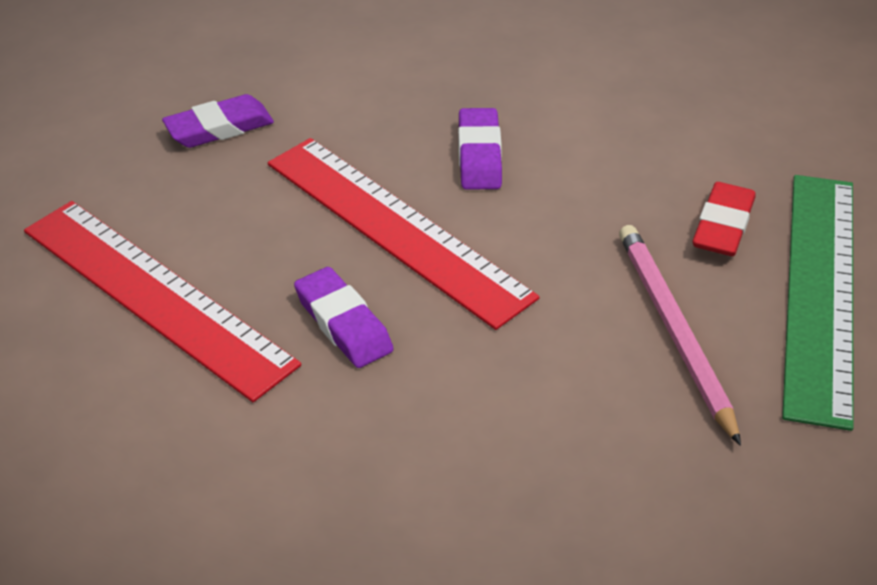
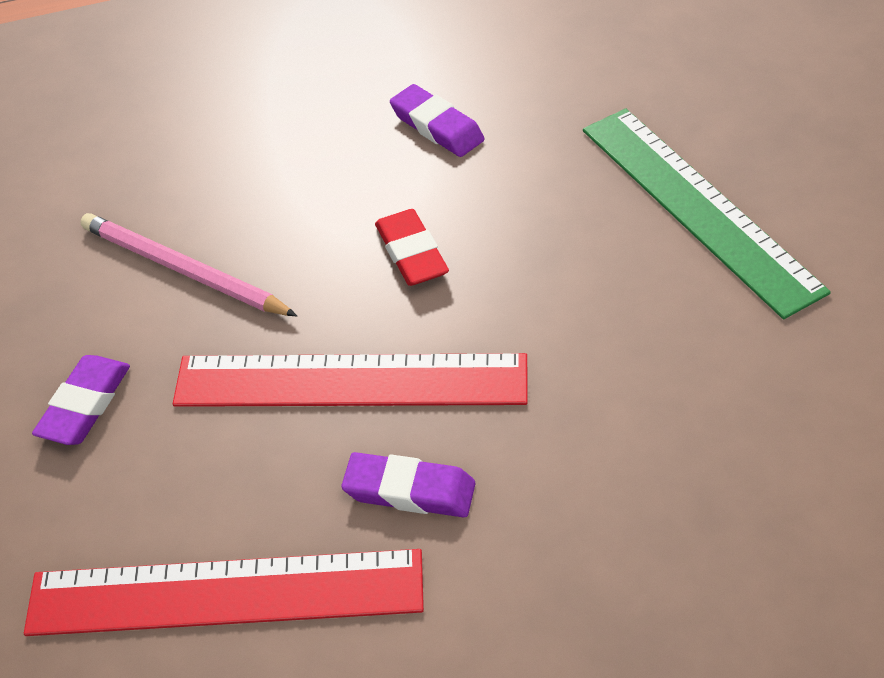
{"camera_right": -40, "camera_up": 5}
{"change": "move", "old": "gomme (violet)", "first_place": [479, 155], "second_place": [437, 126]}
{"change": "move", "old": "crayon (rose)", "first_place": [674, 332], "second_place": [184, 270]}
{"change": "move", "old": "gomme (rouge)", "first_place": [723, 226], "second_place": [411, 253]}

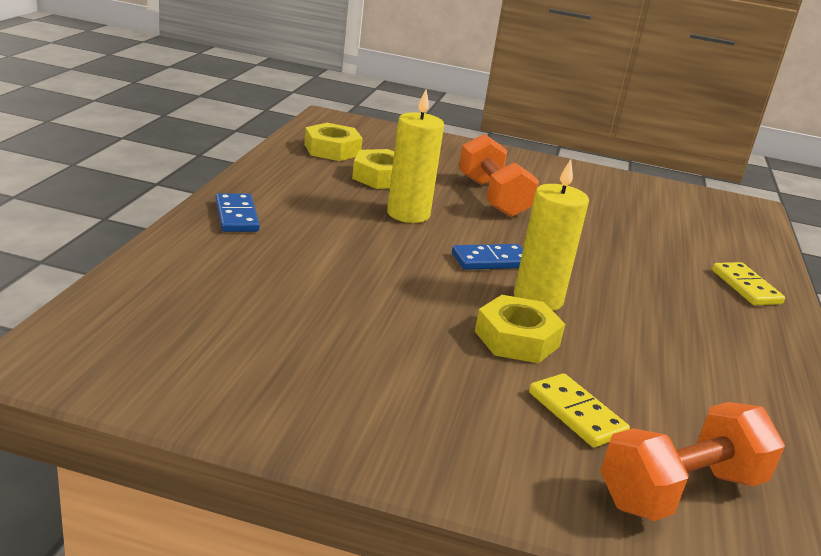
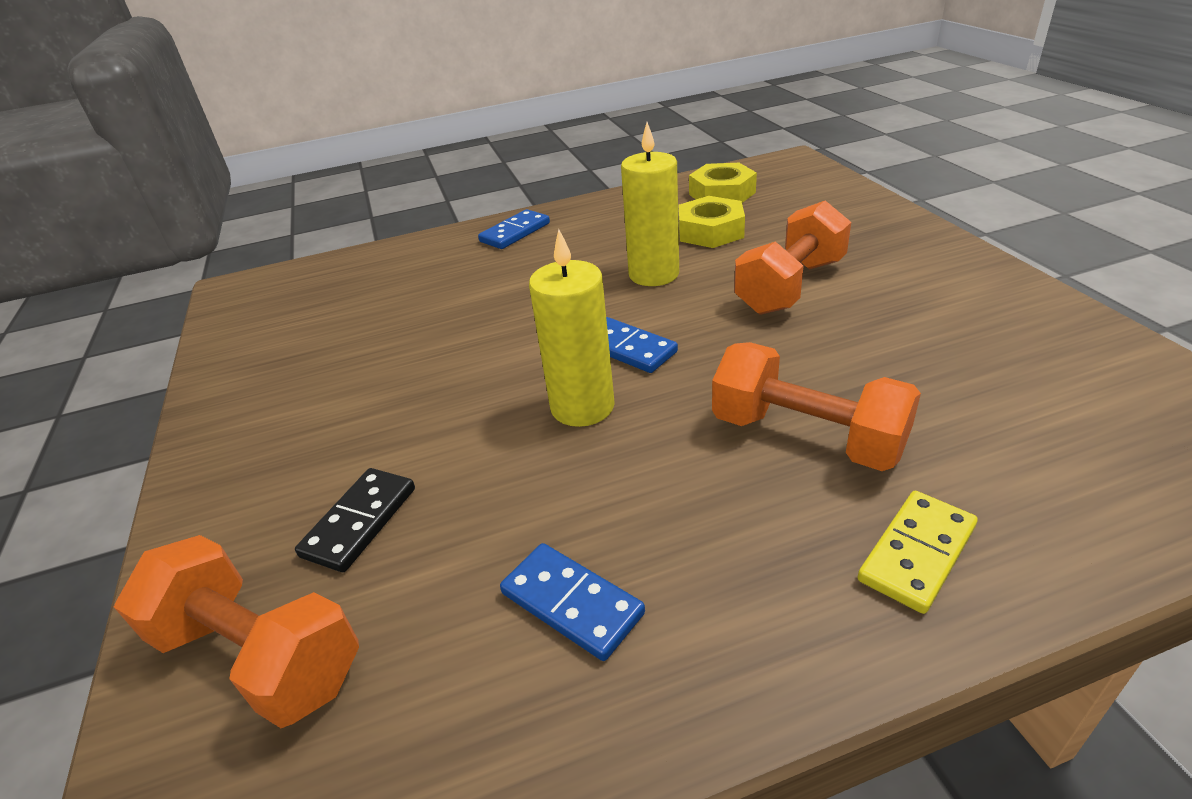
{"camera_right": 65, "camera_up": 10}
{"change": "delete", "old": "écrou (jaune)", "first_place": [517, 339]}
{"change": "insert", "new": "domino (bleu)", "second_place": [572, 603]}
{"change": "insert", "new": "haltère (orange)", "second_place": [806, 436]}
{"change": "recolor", "old": "domino (jaune)", "new": "domino (noir)", "first_place": [576, 413], "second_place": [360, 522]}

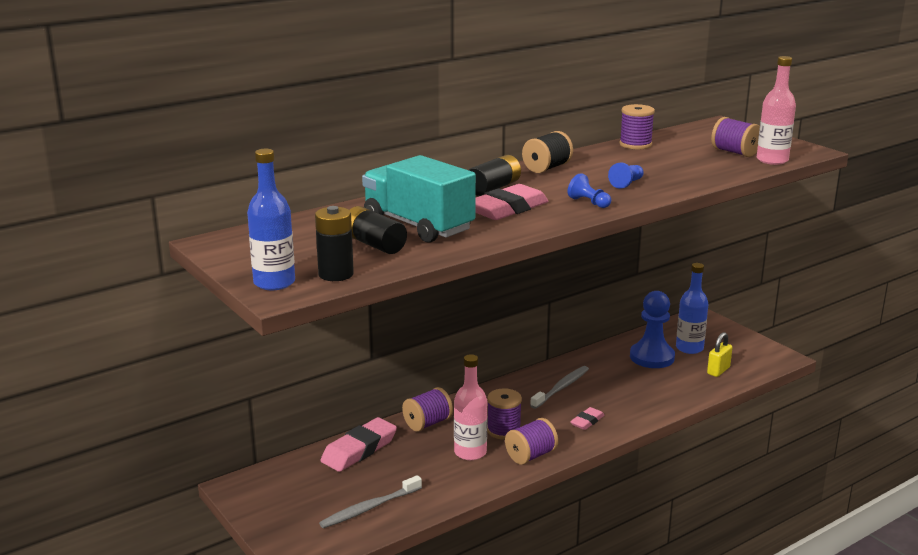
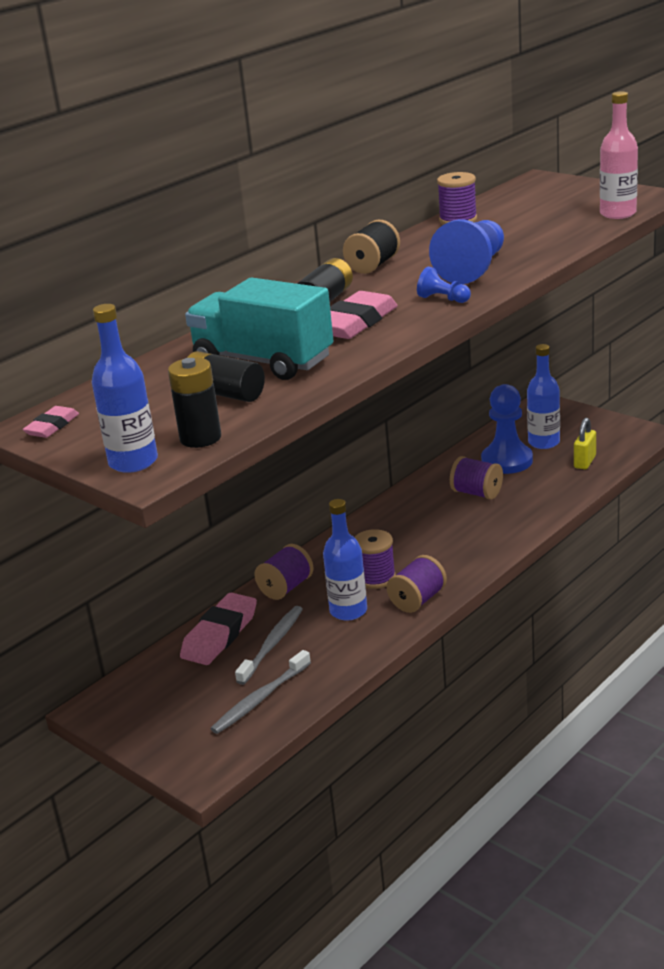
{"camera_right": -10, "camera_up": 5}
{"change": "move", "old": "brosse à dents (gris)", "first_place": [561, 388], "second_place": [272, 644]}
{"change": "move", "old": "gomme (rose)", "first_place": [587, 421], "second_place": [52, 426]}
{"change": "move", "old": "bobine (violet)", "first_place": [735, 152], "second_place": [477, 493]}
{"change": "recolor", "old": "bouteille (rose)", "new": "bouteille (bleu)", "first_place": [470, 452], "second_place": [348, 611]}
{"change": "resize", "old": "pion (bleu)", "first_place": [627, 183], "second_place": [473, 269], "factor": 2.06}

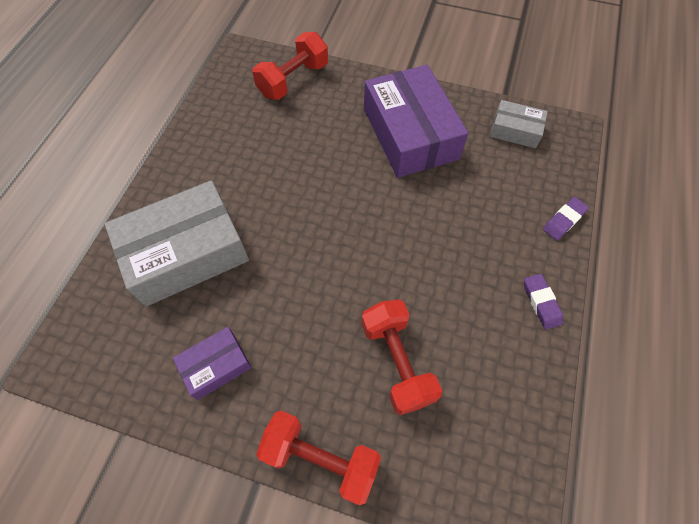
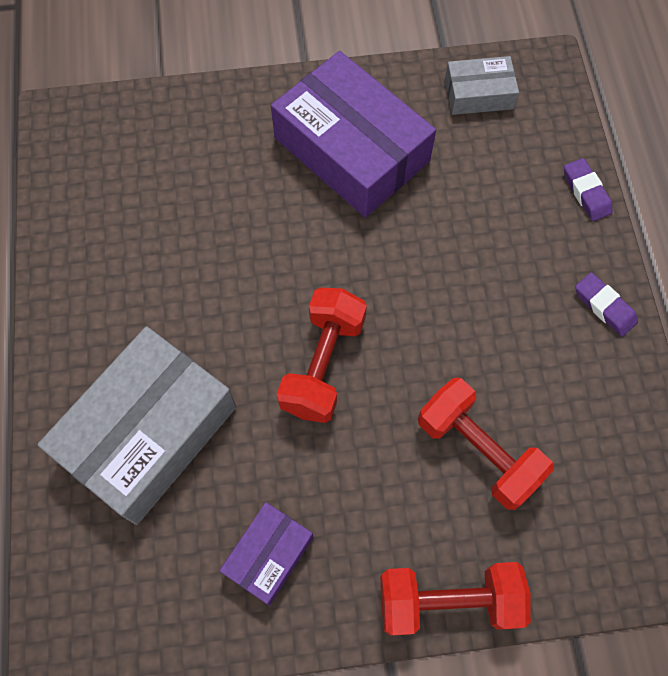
{"camera_right": -25, "camera_up": 5}
{"change": "move", "old": "haltère (rouge)", "first_place": [293, 80], "second_place": [323, 364]}
{"change": "rotate", "old": "gomme (violet)", "first_place": [563, 220], "second_place": [586, 192], "degrees": -45}

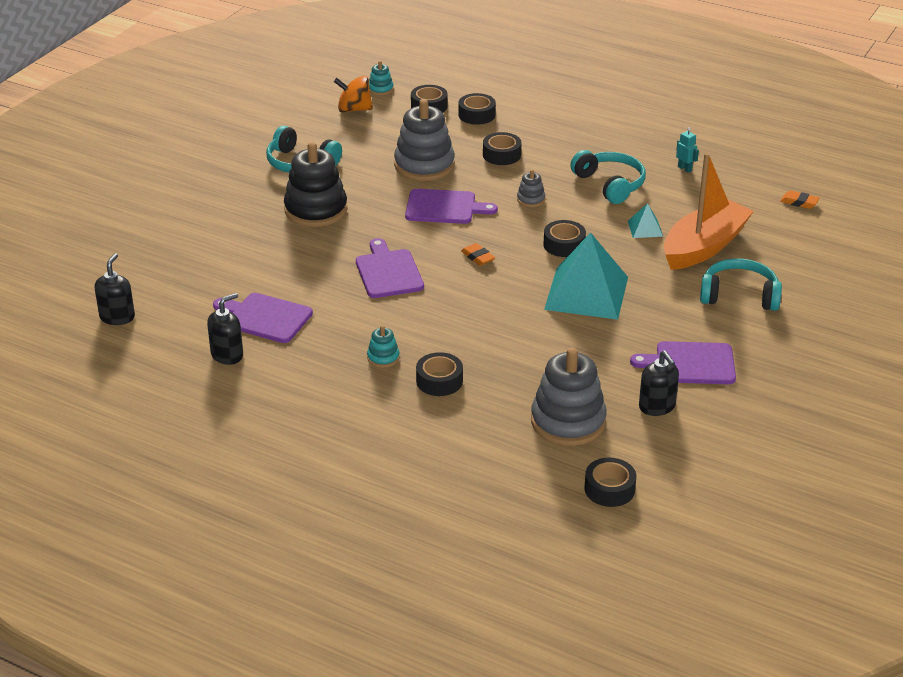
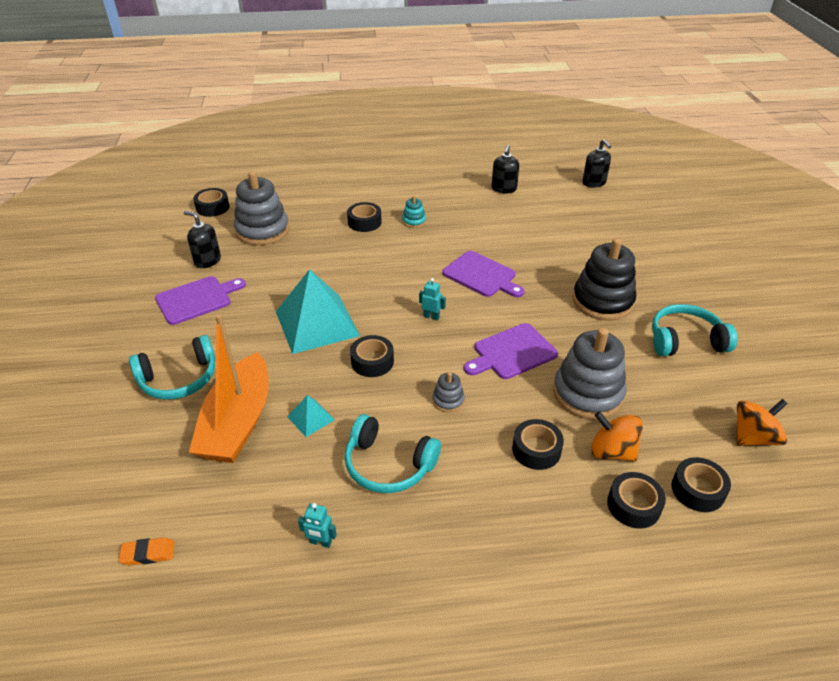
{"camera_right": 145, "camera_up": 5}
{"change": "delete", "old": "planche à découper (violet)", "first_place": [265, 317]}
{"change": "delete", "old": "jouet à empiler (turquoise)", "first_place": [380, 89]}
{"change": "insert", "new": "toupie (orange)", "second_place": [612, 451]}
{"change": "replace", "old": "gomme (orange)", "new": "robot (turquoise)", "first_place": [478, 257], "second_place": [431, 317]}

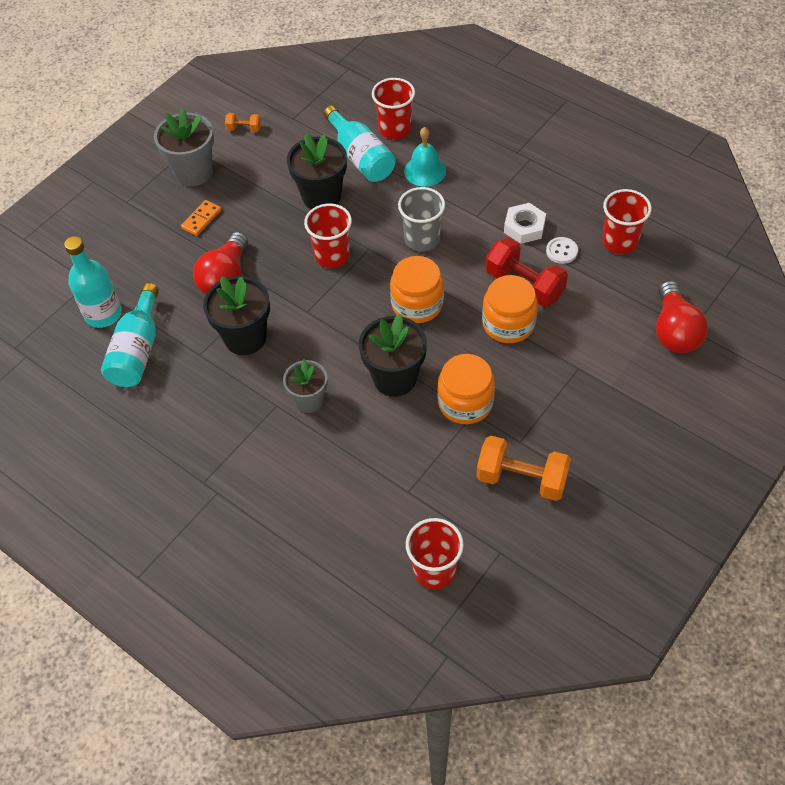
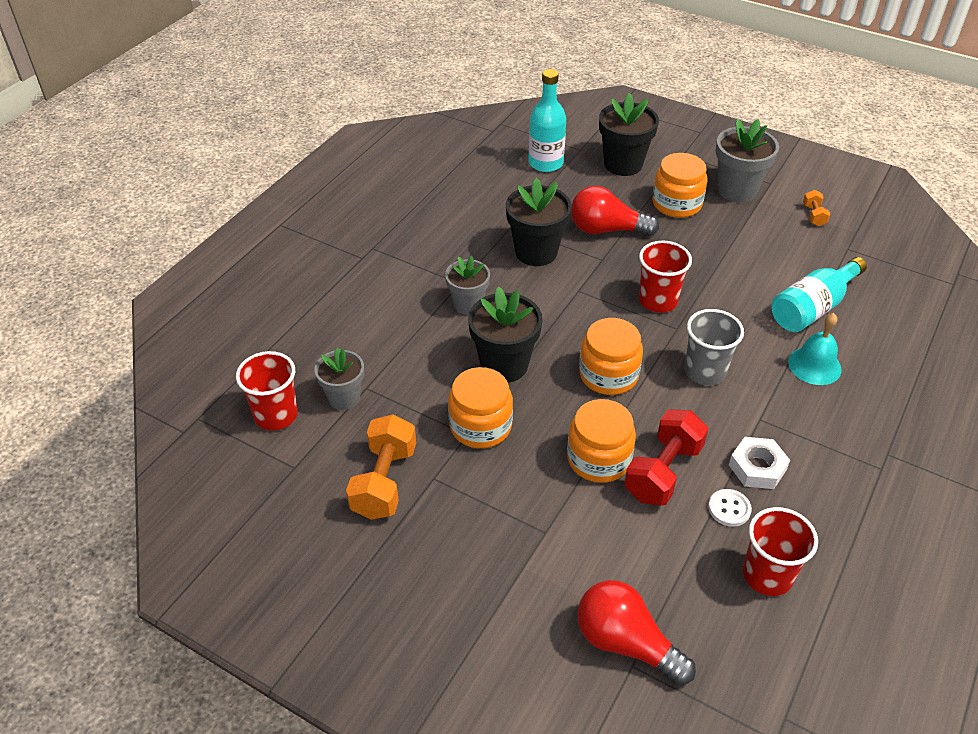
{"camera_right": 80, "camera_up": -10}
{"change": "delete", "old": "bouteille (turquoise)", "first_place": [137, 350]}
{"change": "delete", "old": "gobelet (rouge)", "first_place": [394, 129]}
{"change": "insert", "new": "pot de fleurs (gris)", "second_place": [344, 398]}
{"change": "move", "old": "pot de fleurs (noir)", "first_place": [321, 197], "second_place": [623, 164]}
{"change": "replace", "old": "domino (orange)", "new": "bocal (orange)", "first_place": [201, 219], "second_place": [676, 204]}
{"change": "rotate", "old": "ampoule (rouge)", "first_place": [674, 331], "second_place": [626, 643], "degrees": 45}

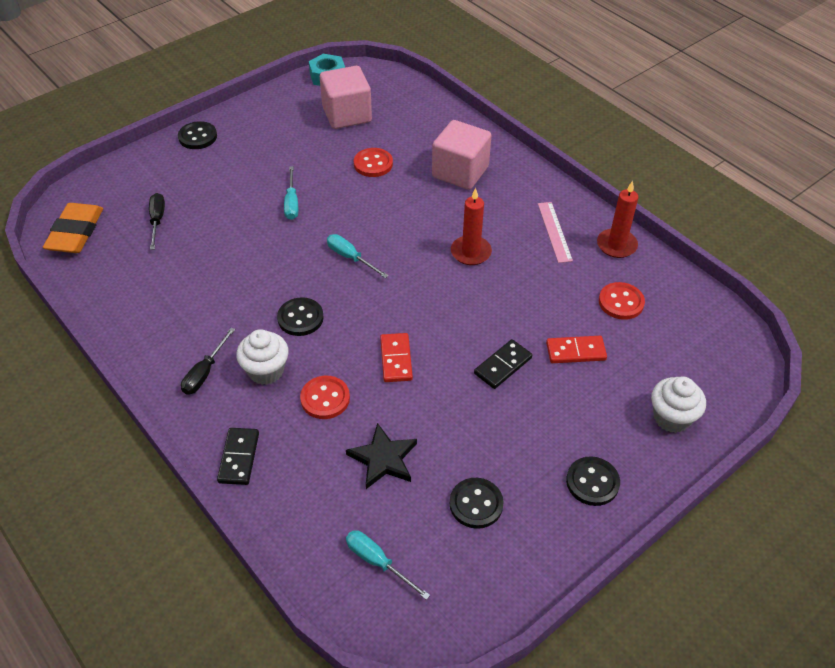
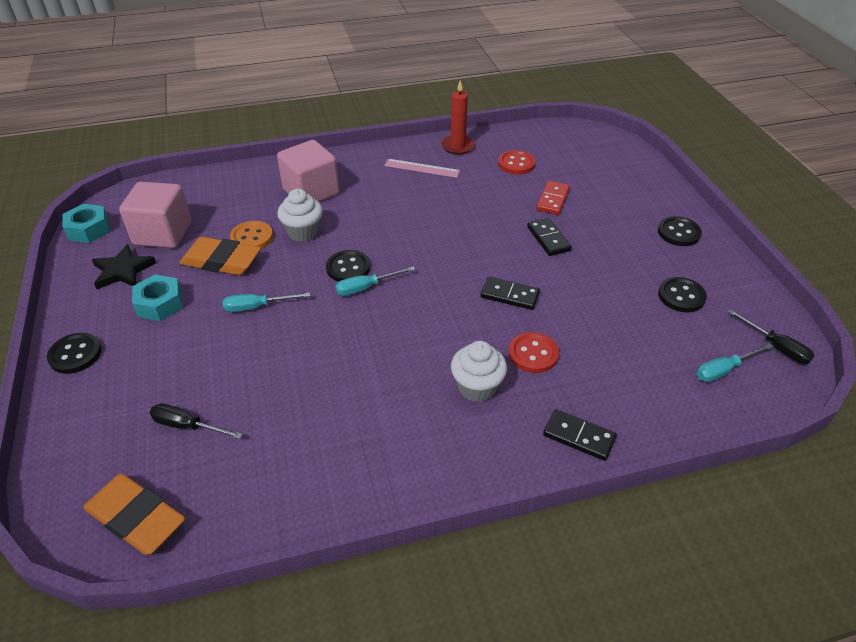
{"camera_right": -65, "camera_up": -5}
{"change": "delete", "old": "bougie (rouge)", "first_place": [471, 252]}
{"change": "insert", "new": "écrou (turquoise)", "second_place": [160, 304]}
{"change": "insert", "new": "gomme (orange)", "second_place": [221, 261]}
{"change": "move", "old": "tournevis (noir)", "first_place": [205, 372], "second_place": [776, 347]}
{"change": "move", "old": "bouton (noir)", "first_place": [300, 318], "second_place": [348, 268]}
{"change": "move", "old": "étoile (noir)", "first_place": [383, 459], "second_place": [123, 270]}
{"change": "move", "old": "muffin (blanc)", "first_place": [671, 417], "second_place": [303, 232]}
{"change": "recolor", "old": "bouton (rouge)", "new": "bouton (orange)", "first_place": [373, 164], "second_place": [252, 237]}
{"change": "recolor", "old": "domino (rouge)", "new": "domino (noir)", "first_place": [396, 359], "second_place": [509, 295]}
{"change": "rotate", "old": "tournevis (turquoise)", "first_place": [291, 203], "second_place": [257, 307], "degrees": 150}

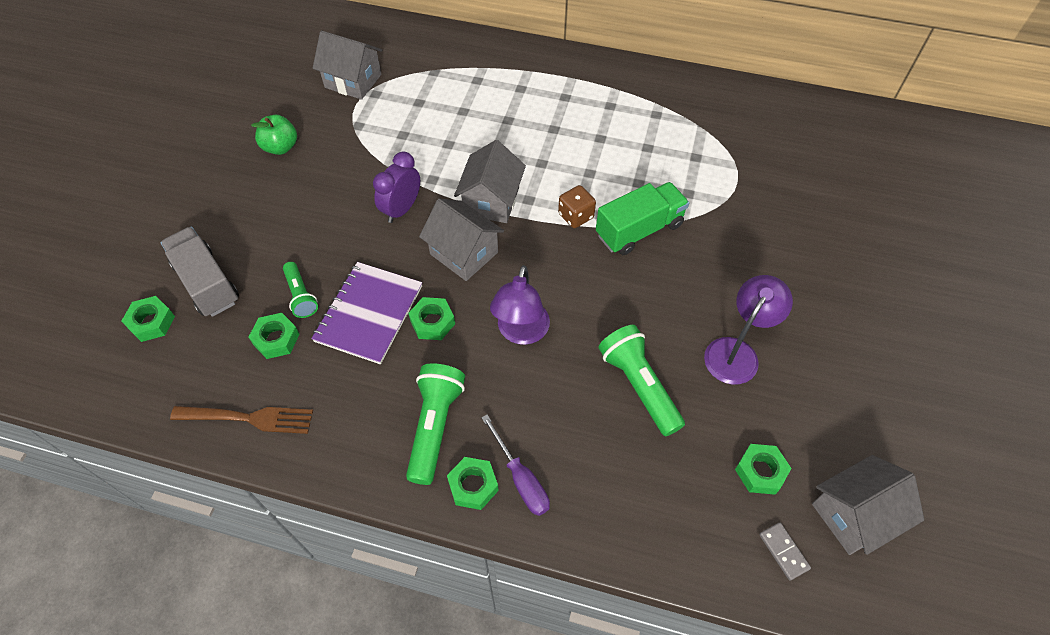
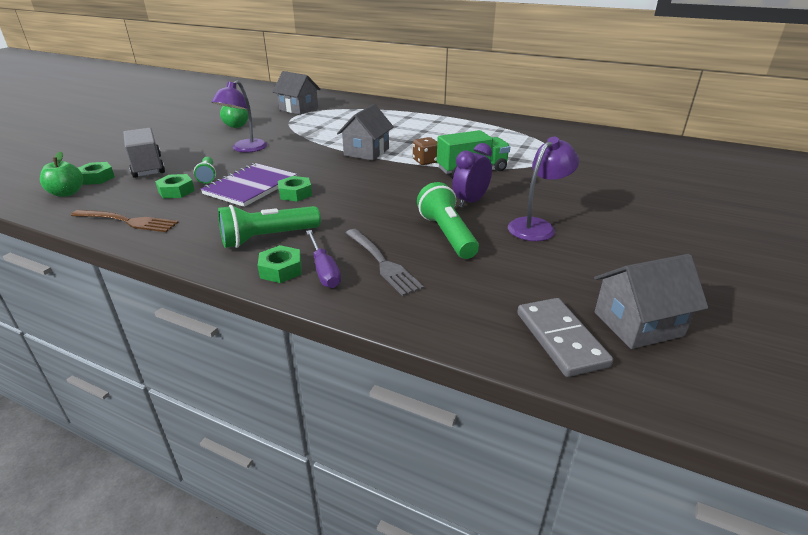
{"camera_right": 10, "camera_up": -25}
{"change": "delete", "old": "maison (gris)", "first_place": [464, 253]}
{"change": "delete", "old": "écrou (vert)", "first_place": [760, 471]}
{"change": "insert", "new": "pomme (vert)", "second_place": [67, 193]}
{"change": "insert", "new": "fourchette (gris)", "second_place": [381, 262]}
{"change": "move", "old": "réveil (violet)", "first_place": [401, 209], "second_place": [470, 202]}
{"change": "move", "old": "lampe (violet)", "first_place": [521, 332], "second_place": [245, 149]}
{"change": "rotate", "old": "lampe de poche (vert)", "first_place": [435, 426], "second_place": [267, 238], "degrees": -135}
{"change": "resize", "old": "domino (gris)", "first_place": [783, 551], "second_place": [560, 339], "factor": 1.88}

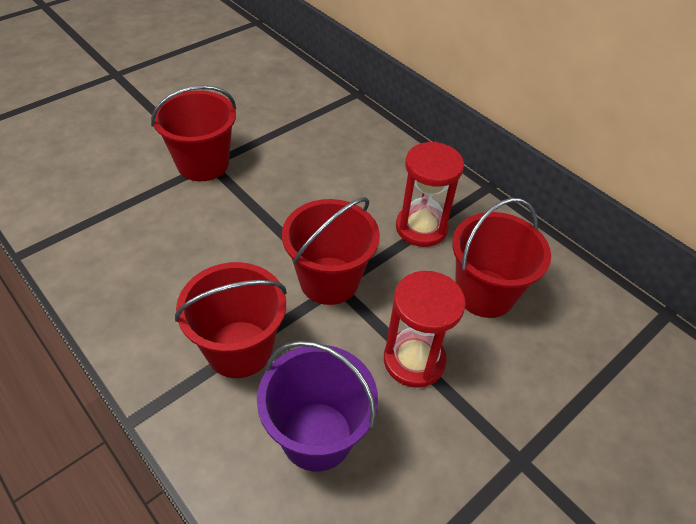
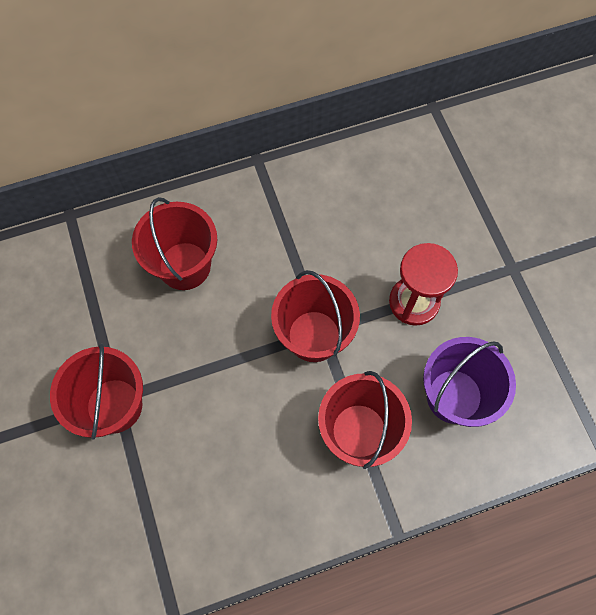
{"camera_right": -65, "camera_up": 20}
{"change": "delete", "old": "sablier (rouge)", "first_place": [421, 228]}
{"change": "move", "old": "seau (rouge)", "first_place": [484, 293], "second_place": [184, 266]}

